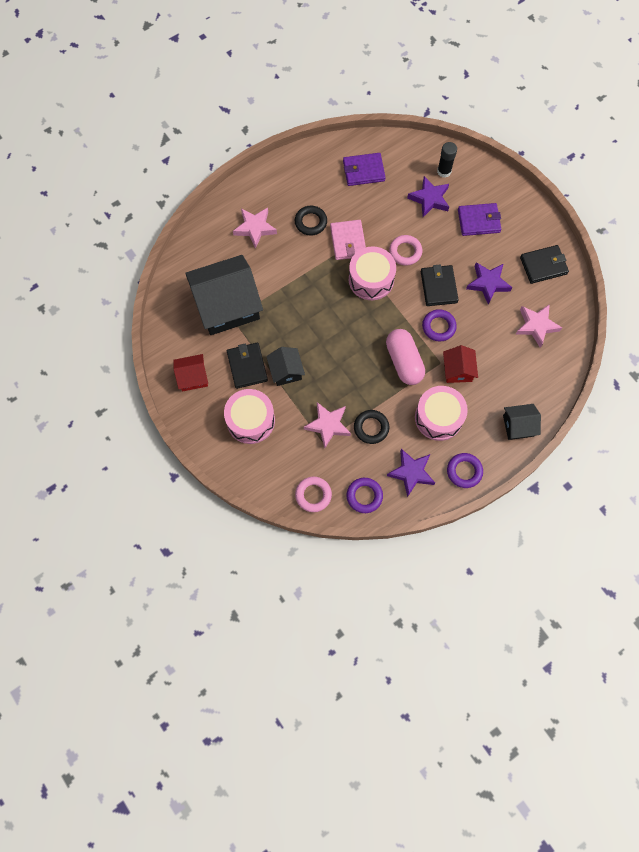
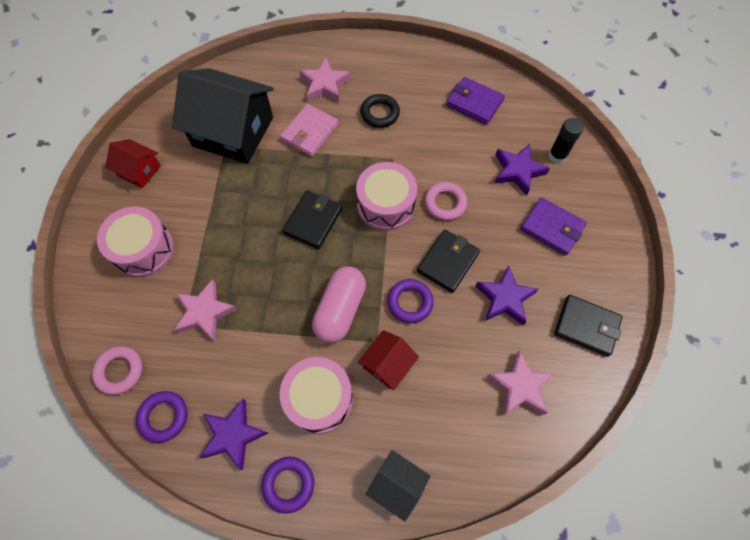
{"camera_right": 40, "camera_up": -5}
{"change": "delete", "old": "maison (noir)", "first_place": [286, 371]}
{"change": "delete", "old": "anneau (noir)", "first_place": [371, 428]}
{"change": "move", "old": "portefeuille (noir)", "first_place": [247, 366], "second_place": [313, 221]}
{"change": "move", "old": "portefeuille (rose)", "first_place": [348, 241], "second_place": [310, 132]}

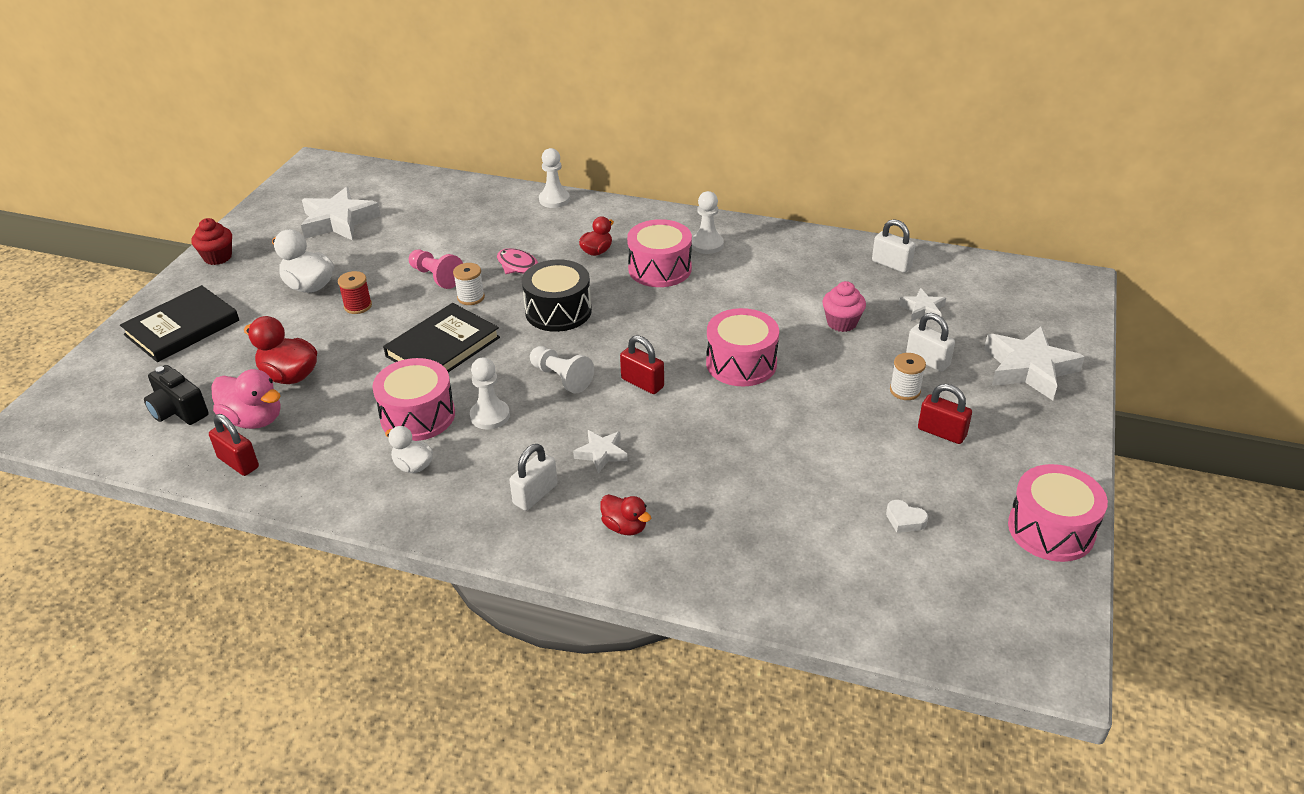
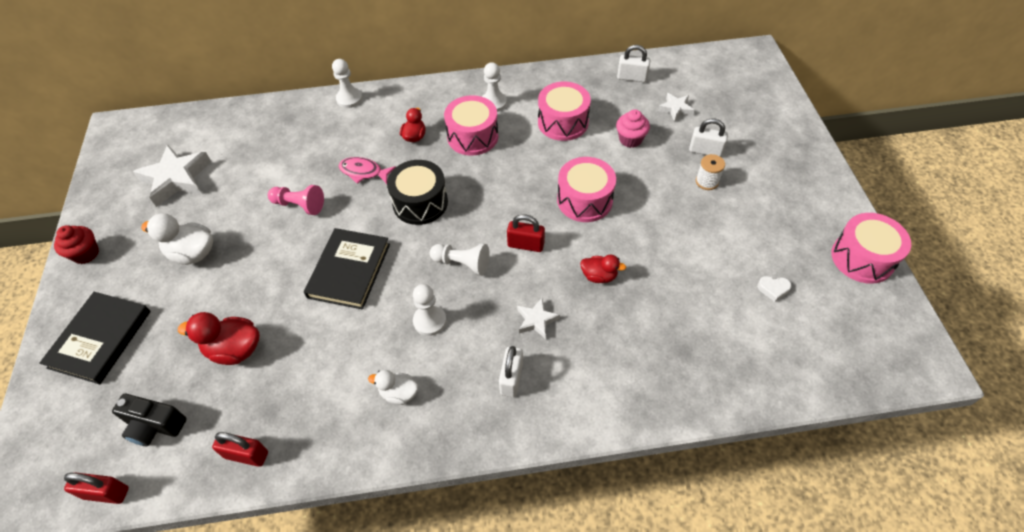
{"camera_right": -25, "camera_up": 15}
{"change": "delete", "old": "canard (rose)", "first_place": [254, 419]}
{"change": "delete", "old": "bobine (rouge)", "first_place": [358, 306]}
{"change": "delete", "old": "bobine (blanc)", "first_place": [471, 297]}
{"change": "delete", "old": "étoile (blanc)", "first_place": [1029, 369]}
{"change": "move", "old": "tambour (rose)", "first_place": [417, 416], "second_place": [563, 122]}
{"change": "move", "old": "canard (rouge)", "first_place": [625, 527], "second_place": [599, 276]}
{"change": "move", "old": "cadenas (rouge)", "first_place": [941, 432], "second_place": [106, 493]}

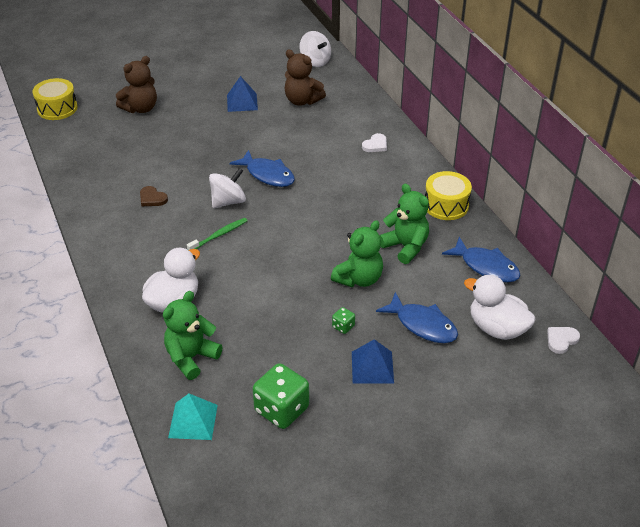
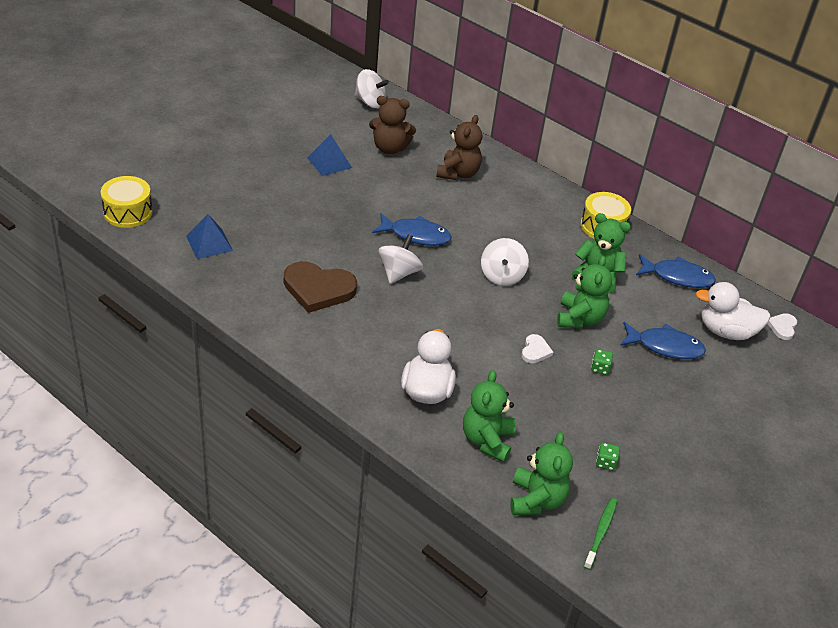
{"camera_right": -30, "camera_up": 0}
{"change": "insert", "new": "toupie (blanc)", "second_place": [502, 276]}
{"change": "move", "old": "ours en peluche (marron)", "first_place": [140, 108], "second_place": [458, 173]}
{"change": "move", "old": "brosse à dents (vert)", "first_place": [219, 235], "second_place": [601, 532]}
{"change": "move", "old": "pyramide (bleu)", "first_place": [372, 367], "second_place": [209, 243]}
{"change": "move", "old": "cœur (blanc)", "first_place": [375, 145], "second_place": [535, 351]}
{"change": "replace", "old": "pyramide (turquoise)", "new": "ours en peluche (vert)", "first_place": [193, 421], "second_place": [536, 500]}
{"change": "resize", "old": "cœur (marron)", "first_place": [152, 198], "second_place": [318, 289], "factor": 2.09}
{"change": "resize", "old": "dé (vert)", "first_place": [281, 410], "second_place": [605, 462], "factor": 0.45}

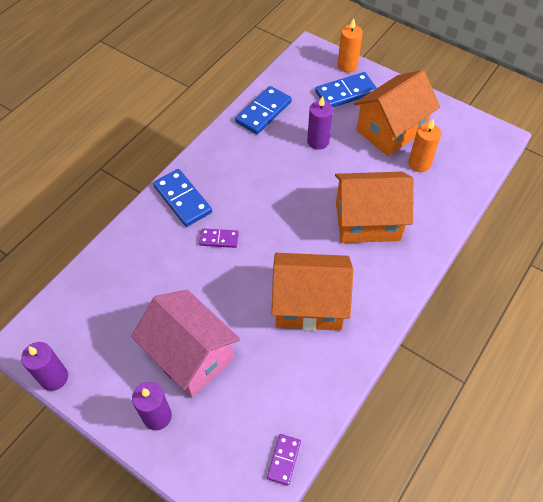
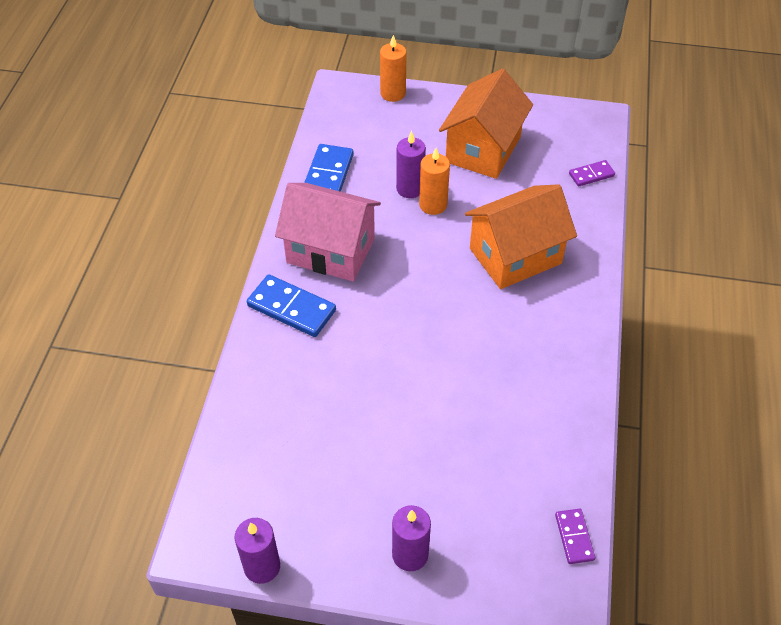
{"camera_right": -25, "camera_up": -5}
{"change": "delete", "old": "maison (orange)", "first_place": [309, 305]}
{"change": "delete", "old": "domino (bleu)", "first_place": [345, 92]}
{"change": "move", "old": "maison (rose)", "first_place": [190, 355], "second_place": [330, 250]}
{"change": "move", "old": "domino (violet)", "first_place": [219, 239], "second_place": [591, 175]}
{"change": "move", "old": "bougie (orange)", "first_place": [419, 163], "second_place": [433, 205]}

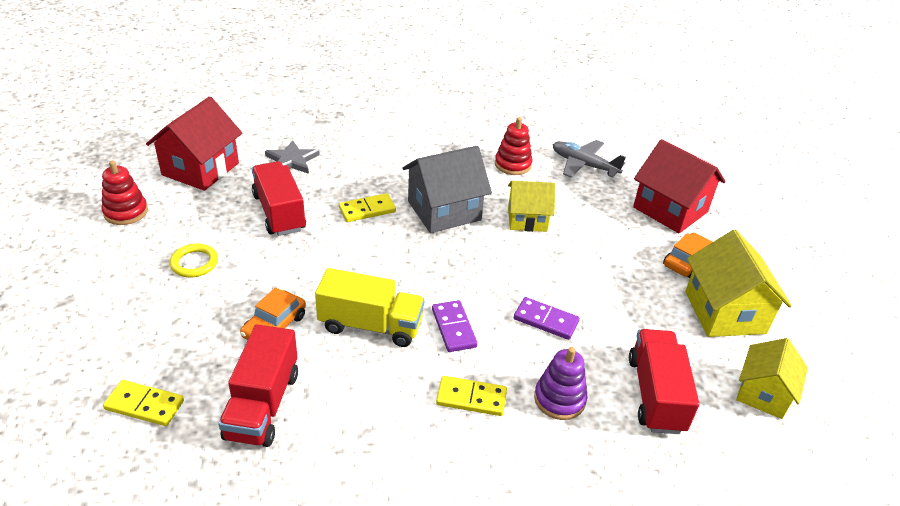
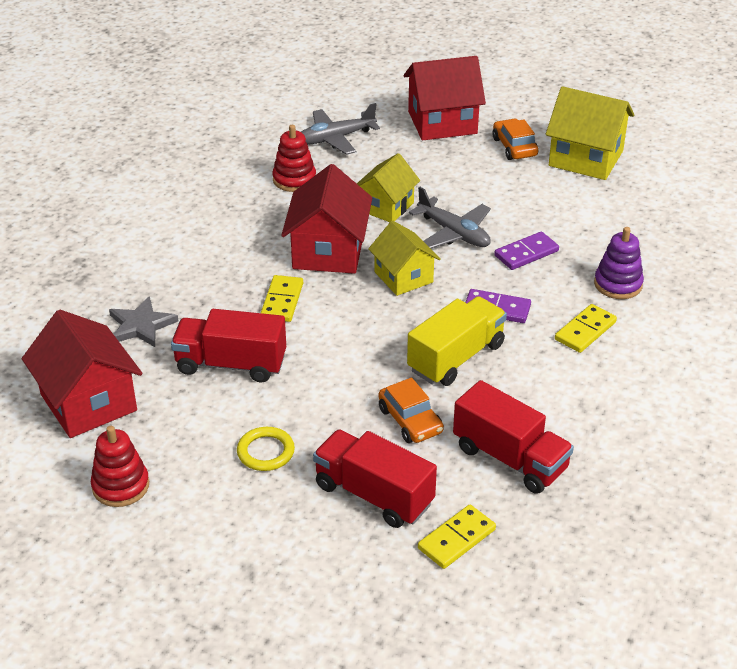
{"camera_right": -55, "camera_up": 0}
{"change": "insert", "new": "avion (gris)", "second_place": [454, 233]}
{"change": "move", "old": "camion (rouge)", "first_place": [655, 394], "second_place": [374, 495]}
{"change": "move", "old": "maison (jaune)", "first_place": [763, 393], "second_place": [403, 277]}
{"change": "recolor", "old": "maison (gris)", "new": "maison (rouge)", "first_place": [444, 211], "second_place": [328, 251]}

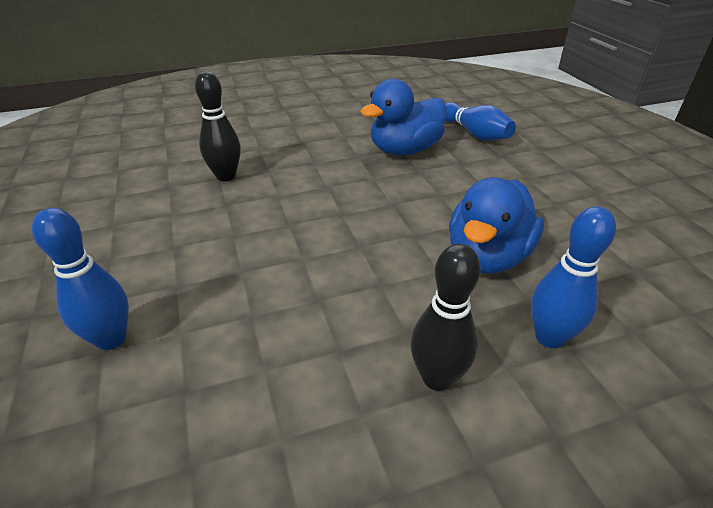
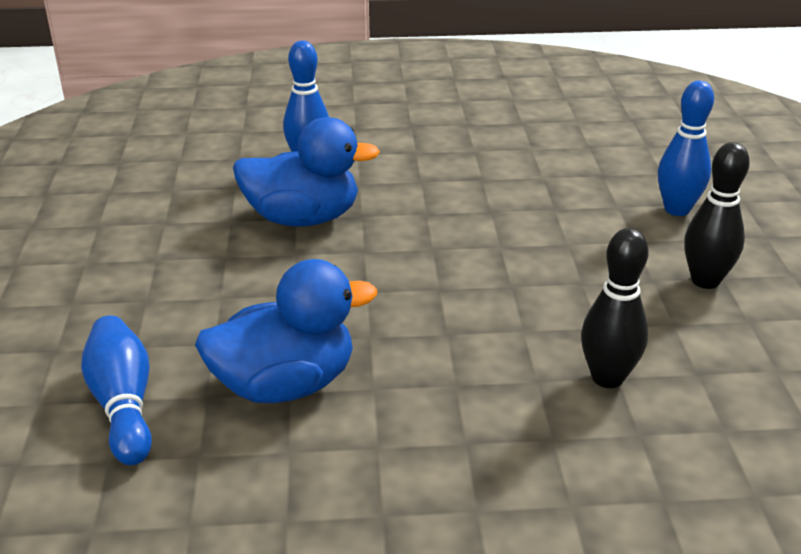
{"camera_right": -165, "camera_up": -5}
{"change": "move", "old": "quille (noir)", "first_place": [437, 378], "second_place": [705, 281]}
{"change": "rotate", "old": "canard (bleu)", "first_place": [487, 257], "second_place": [303, 218], "degrees": 45}

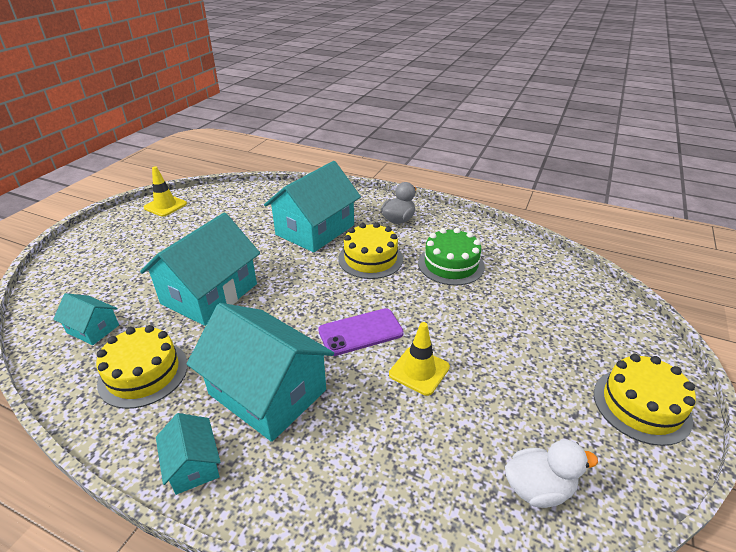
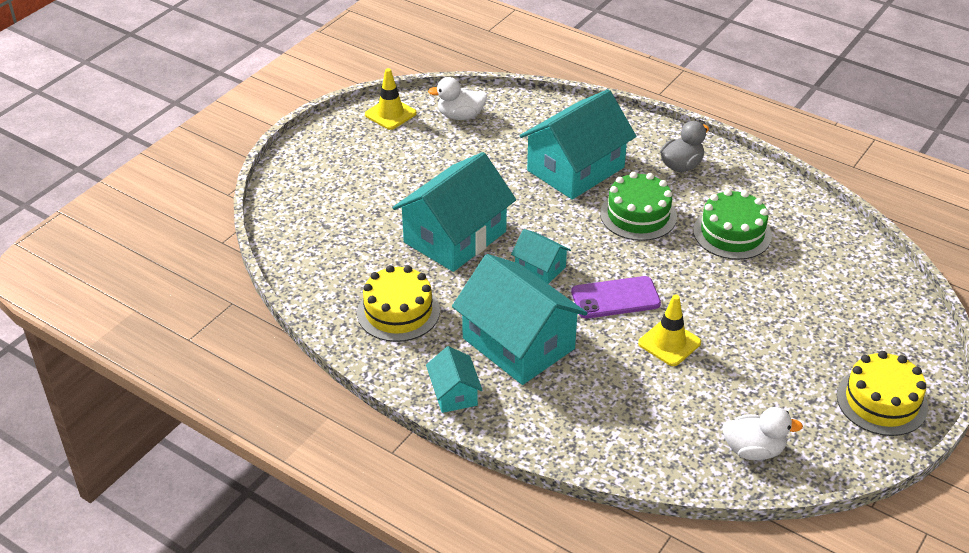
{"camera_right": 10, "camera_up": 5}
{"change": "insert", "new": "canard (blanc)", "second_place": [460, 116]}
{"change": "move", "old": "maison (turquoise)", "first_place": [93, 329], "second_place": [540, 268]}
{"change": "recolor", "old": "gâteau (jaune)", "new": "gâteau (vert)", "first_place": [370, 259], "second_place": [638, 215]}

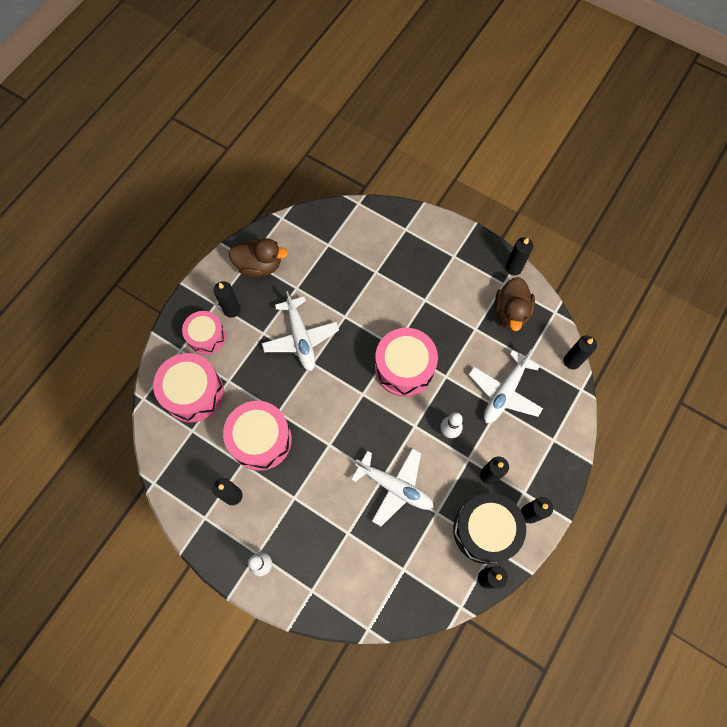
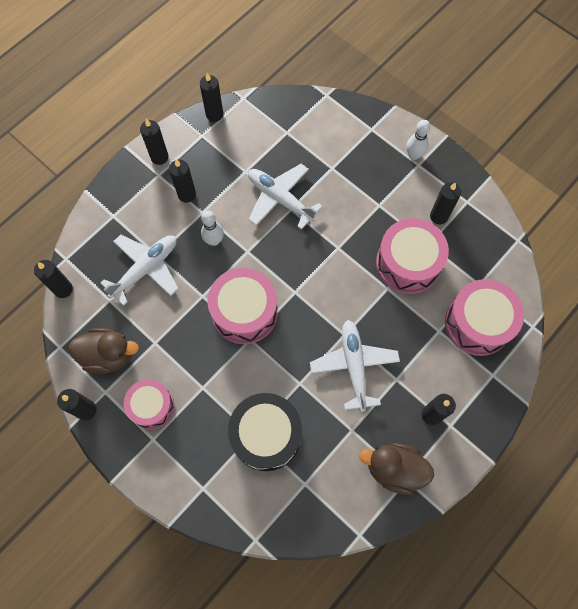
{"camera_right": -170, "camera_up": 0}
{"change": "move", "old": "tambour (rose)", "first_place": [206, 336], "second_place": [152, 406]}
{"change": "move", "old": "tambour (noir)", "first_place": [485, 530], "second_place": [266, 435]}
{"change": "rotate", "old": "canard (marron)", "first_place": [511, 312], "second_place": [109, 355], "degrees": 75}

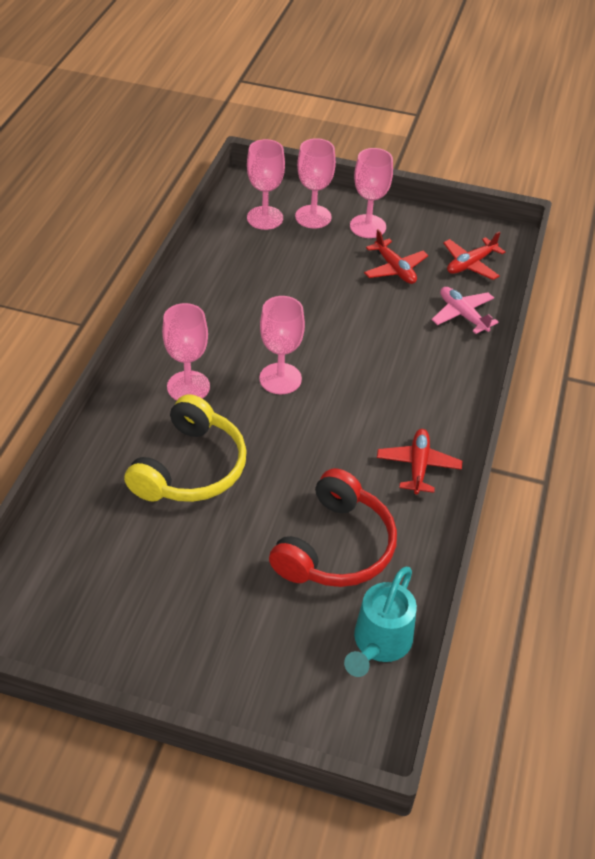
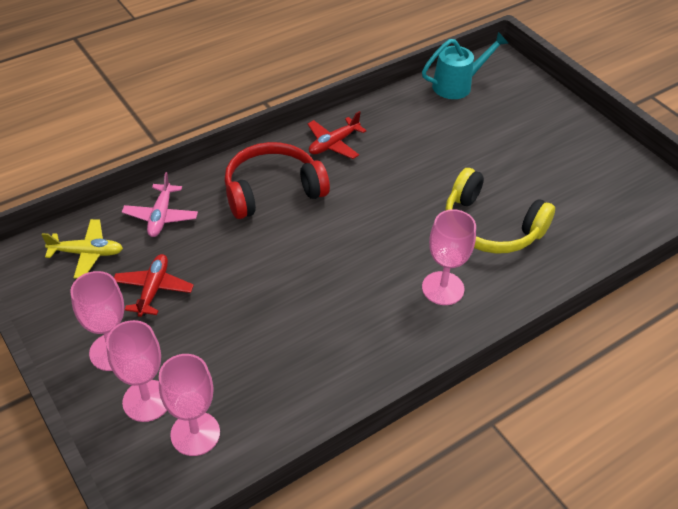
{"camera_right": -140, "camera_up": 0}
{"change": "delete", "old": "verre à pied (rose)", "first_place": [280, 379]}
{"change": "move", "old": "casque audio (rouge)", "first_place": [336, 547], "second_place": [272, 190]}
{"change": "recolor", "old": "avion (rouge)", "new": "avion (jaune)", "first_place": [470, 264], "second_place": [87, 253]}
{"change": "rotate", "old": "casque audio (jaune)", "first_place": [191, 468], "second_place": [490, 227], "degrees": -120}

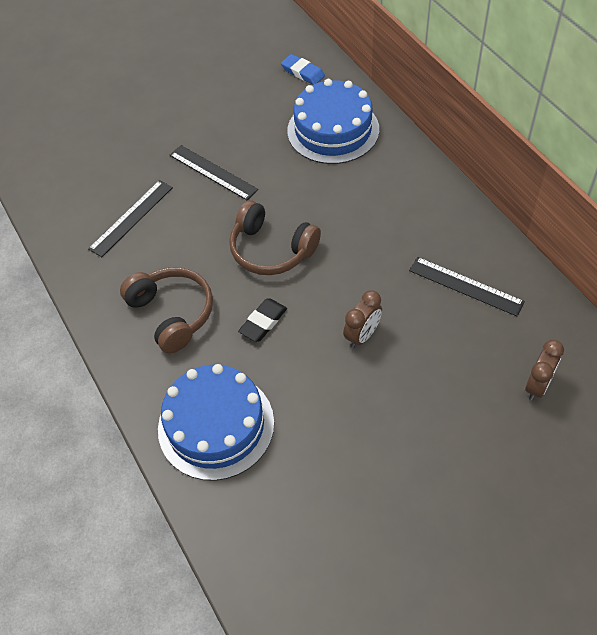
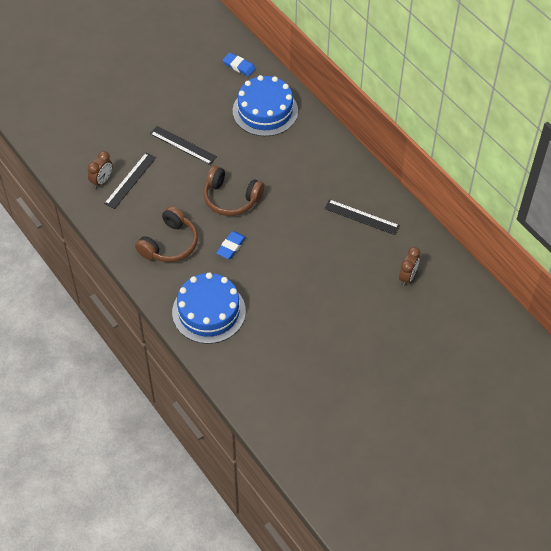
{"camera_right": -10, "camera_up": 0}
{"change": "move", "old": "réveil (marron)", "first_place": [362, 335], "second_place": [102, 181]}
{"change": "recolor", "old": "gomme (noir)", "new": "gomme (bleu)", "first_place": [263, 322], "second_place": [231, 246]}
{"change": "rotate", "old": "casque audio (marron)", "first_place": [172, 313], "second_place": [170, 244], "degrees": 75}

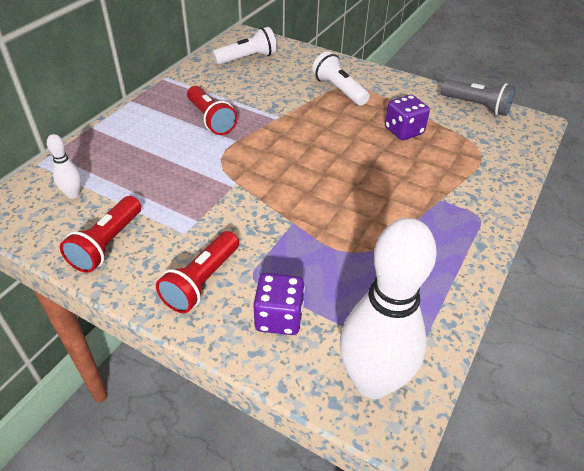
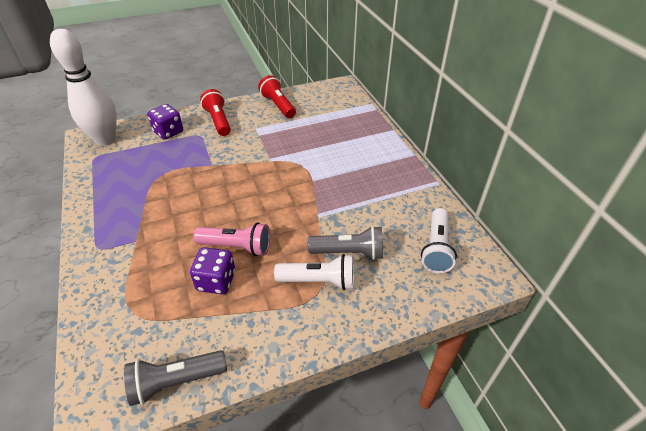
{"camera_right": 130, "camera_up": 0}
{"change": "delete", "old": "quille (blanc)", "first_place": [73, 194]}
{"change": "delete", "old": "lampe de poche (rouge)", "first_place": [211, 120]}
{"change": "insert", "new": "lampe de poche (rose)", "second_place": [237, 247]}
{"change": "insert", "new": "lampe de poche (gris)", "second_place": [349, 252]}

